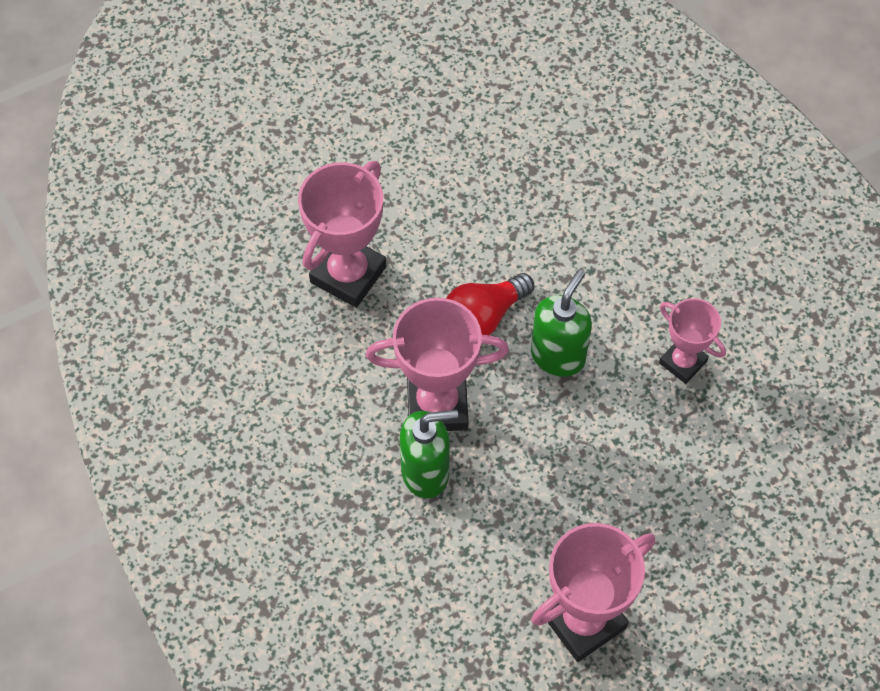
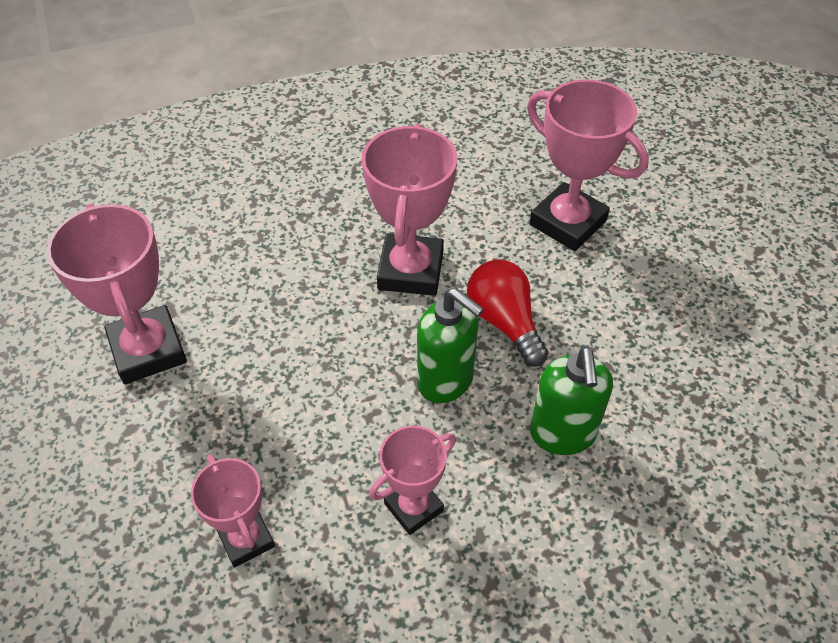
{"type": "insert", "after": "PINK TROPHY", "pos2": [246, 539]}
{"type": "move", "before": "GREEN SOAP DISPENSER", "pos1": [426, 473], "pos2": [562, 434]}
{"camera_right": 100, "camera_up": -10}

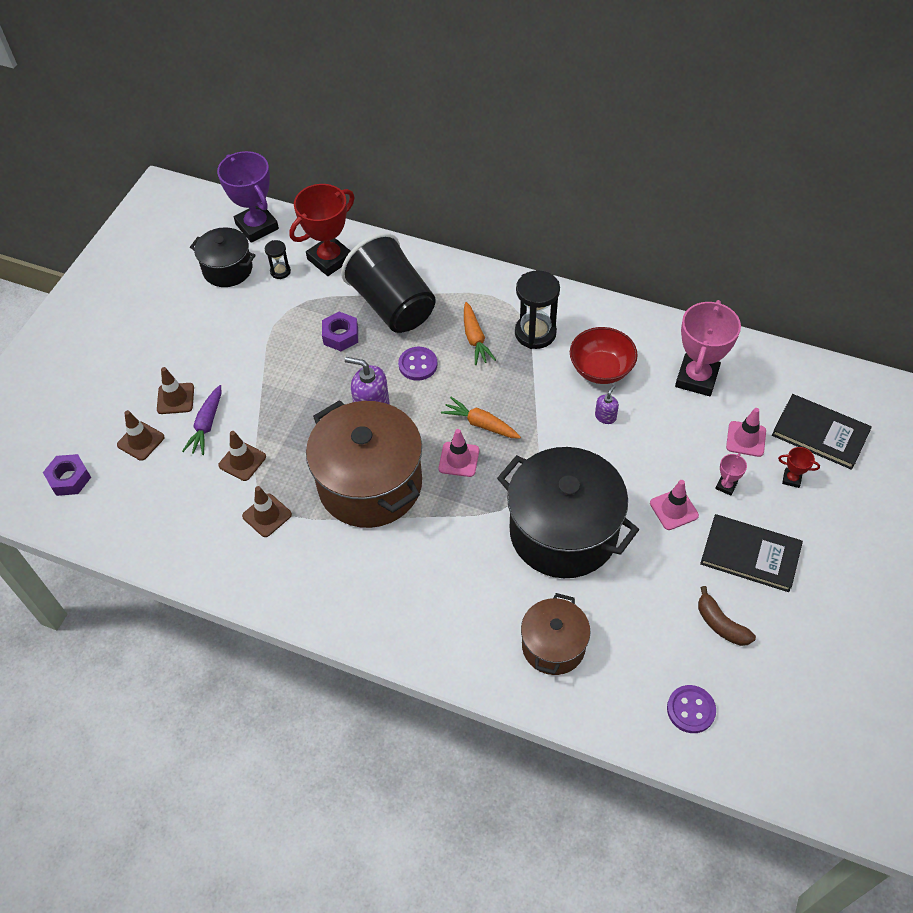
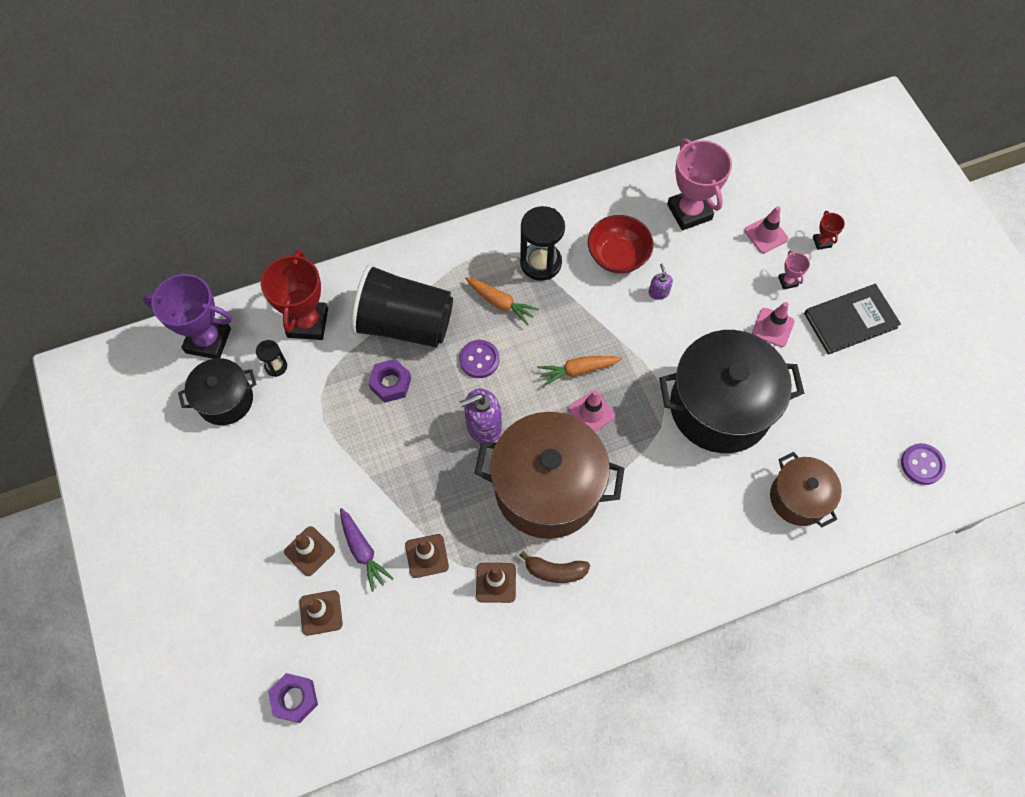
{"type": "move", "before": "BROWN BANANA", "pos1": [721, 624], "pos2": [555, 571]}
{"type": "rotate", "before": "RED TROPHY", "pos1": [791, 479], "pos2": [822, 242], "turn": -75}
{"type": "delete", "before": "BLACK BOOK", "pos1": [820, 433]}
{"camera_right": -45, "camera_up": 10}

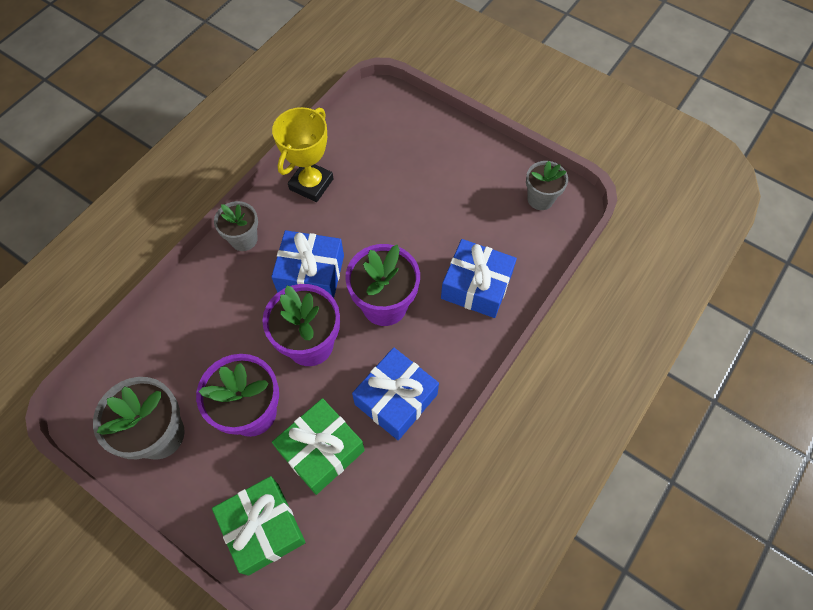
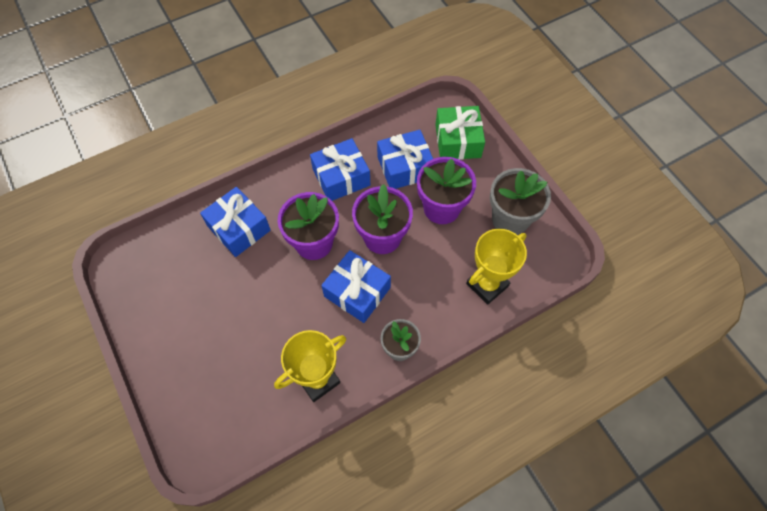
{"type": "recolor", "before": "GREEN GIFT", "after": "BLUE GIFT", "pos1": [321, 450], "pos2": [405, 167]}
{"type": "insert", "after": "YELLOW TROPHY", "pos2": [487, 285]}
{"type": "delete", "before": "GREY FLOWER POT", "pos1": [540, 199]}
{"camera_right": -155, "camera_up": 0}

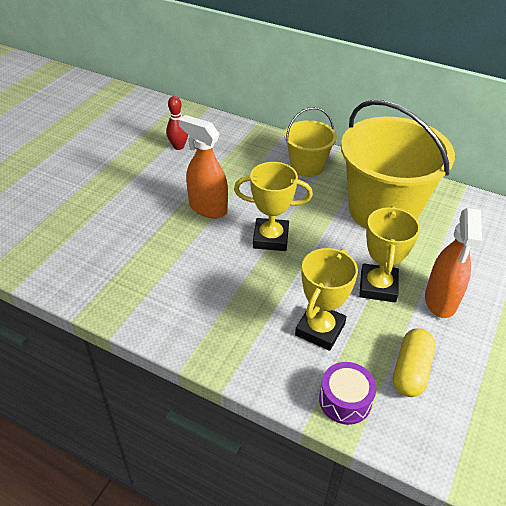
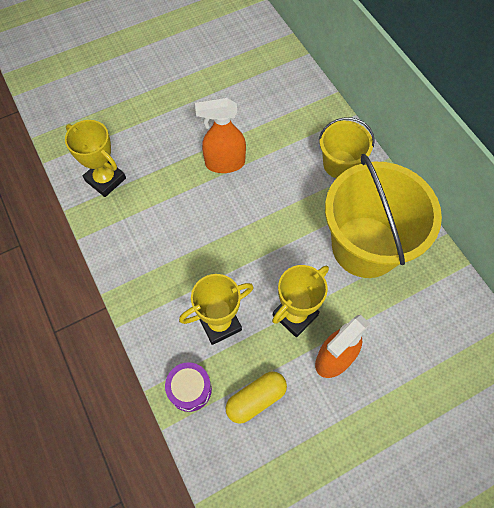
{"type": "move", "before": "YELLOW TROPHY", "pos1": [270, 238], "pos2": [105, 179]}
{"type": "rotate", "before": "ORANGE SPRAY BOTTLE", "pos1": [207, 208], "pos2": [224, 163], "turn": -75}
{"type": "delete", "before": "RED BOWLING PIN", "pos1": [178, 146]}
{"camera_right": 35, "camera_up": 20}

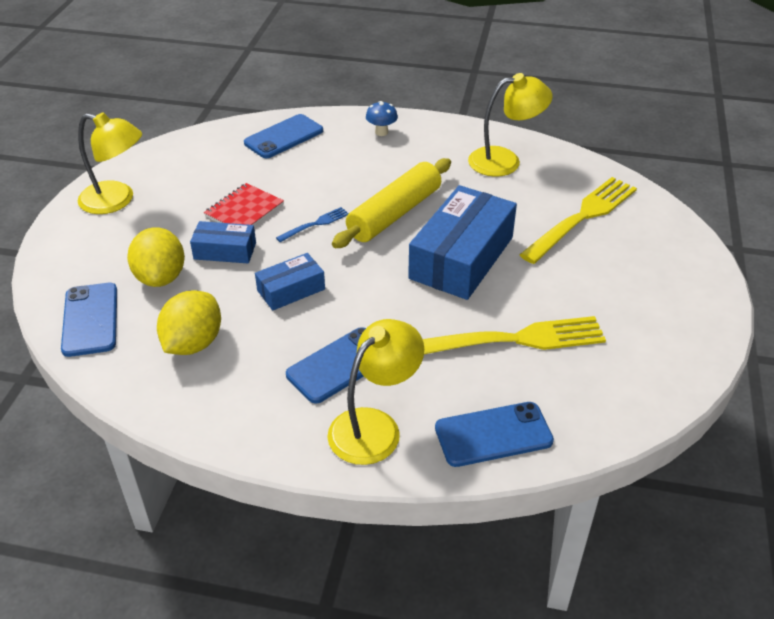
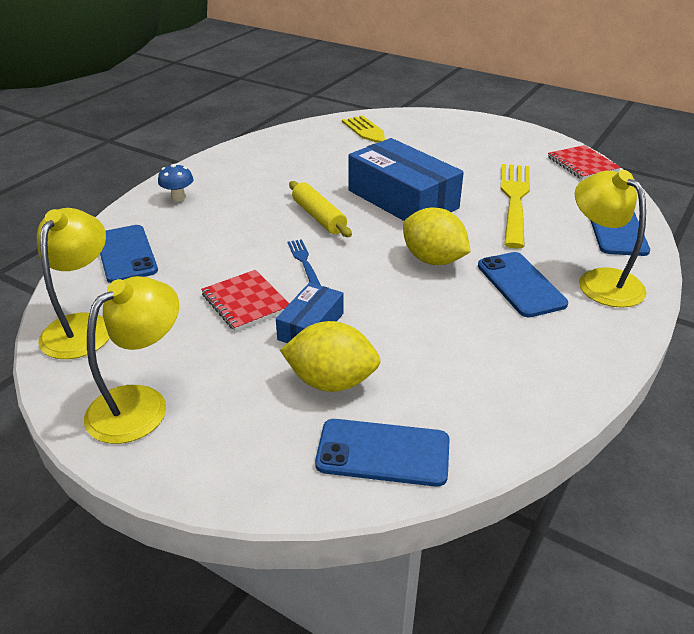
{"type": "move", "before": "YELLOW LAMP", "pos1": [505, 161], "pos2": [83, 326]}
{"type": "resize", "before": "YELLOW ROLLING PIN", "pos1": [394, 214], "pos2": [319, 217], "scale": 0.66}
{"type": "move", "before": "YELLOW LEMON", "pos1": [193, 343], "pos2": [433, 260]}
{"type": "insert", "after": "RED NOTEBOOK", "pos2": [582, 164]}
{"type": "delete", "before": "BLUE BOX", "pos1": [291, 290]}
{"camera_right": -70, "camera_up": -5}

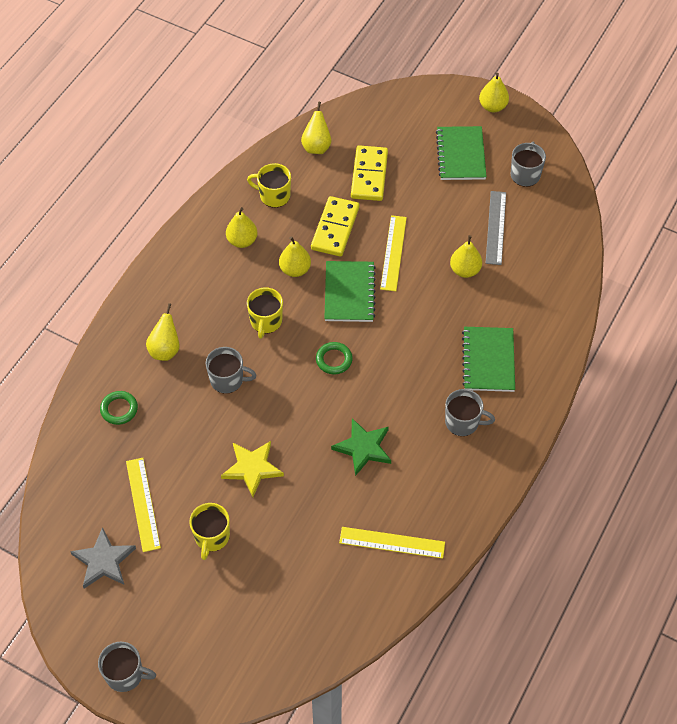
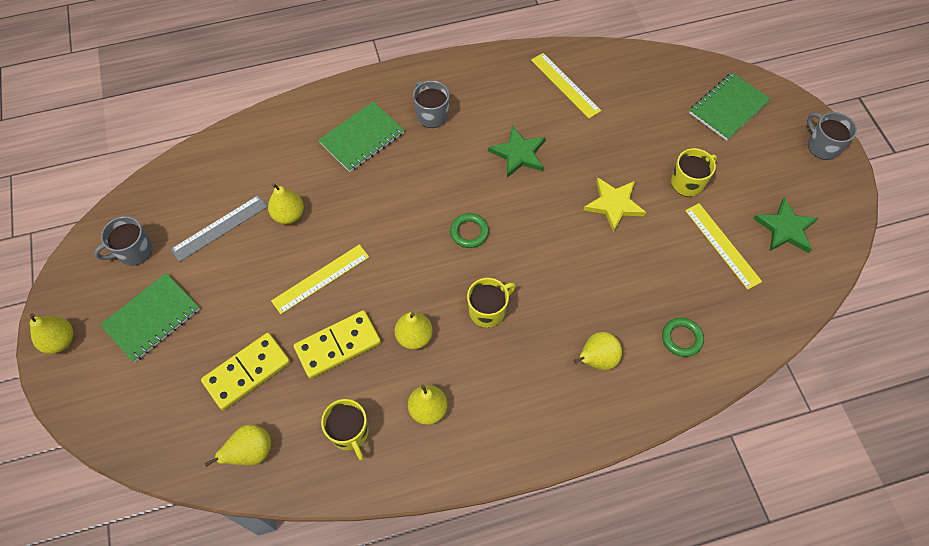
{"type": "rotate", "before": "YELLOW RULER", "pos1": [143, 504], "pos2": [722, 245], "turn": -60}
{"type": "move", "before": "GREEN NOTEBOOK", "pos1": [349, 293], "pos2": [728, 108]}
{"type": "recolor", "before": "GREY STAR", "after": "GREEN STAR", "pos1": [103, 561], "pos2": [785, 229]}
{"type": "delete", "before": "GREY MUG", "pos1": [227, 380]}
{"camera_right": -135, "camera_up": 5}

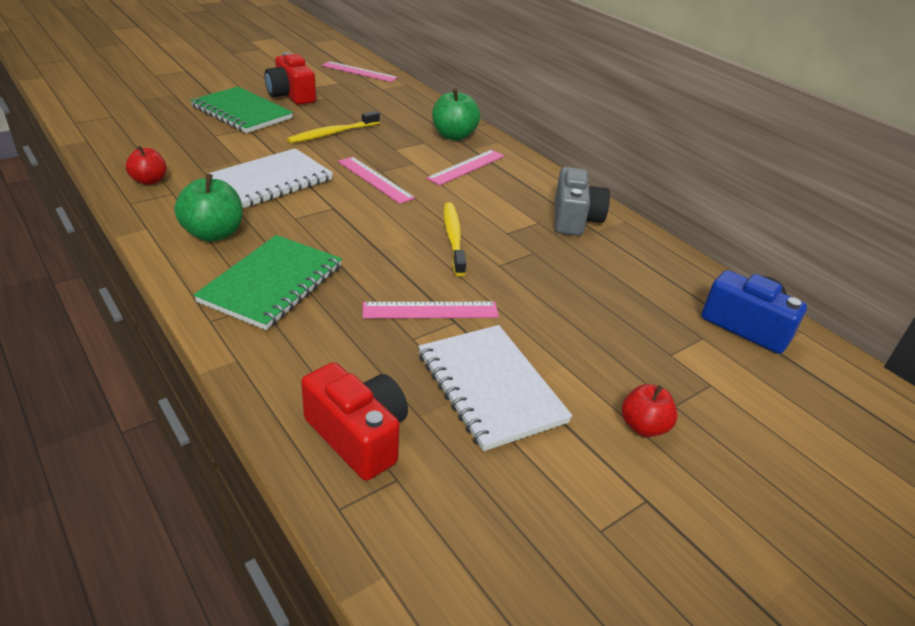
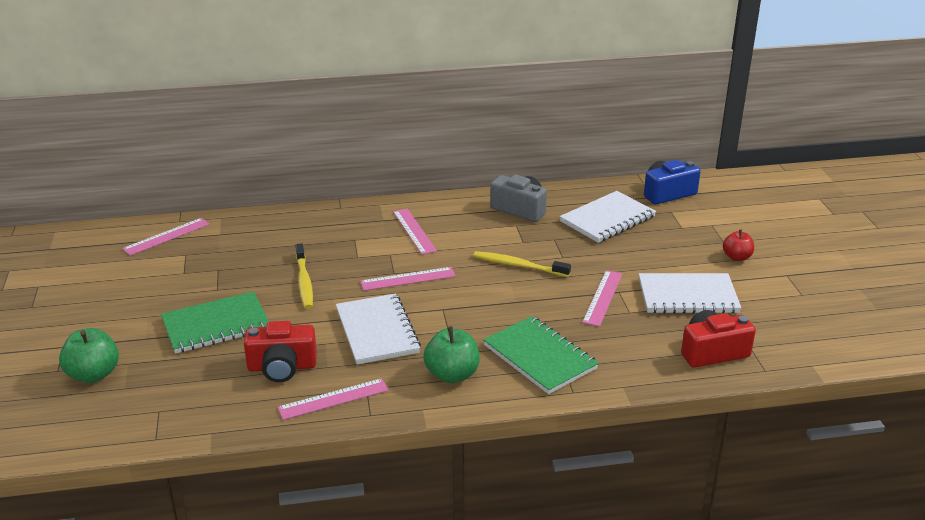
{"type": "move", "before": "GREEN APPLE", "pos1": [453, 136], "pos2": [93, 374]}
{"type": "move", "before": "RED CAMERA", "pos1": [291, 95], "pos2": [282, 367]}
{"type": "replace", "before": "RED APPLE", "after": "PINK RULER", "pos1": [149, 181], "pos2": [333, 399]}
{"type": "insert", "after": "WHITE NOTEBOOK", "pos2": [607, 219]}
{"camera_right": -60, "camera_up": -5}

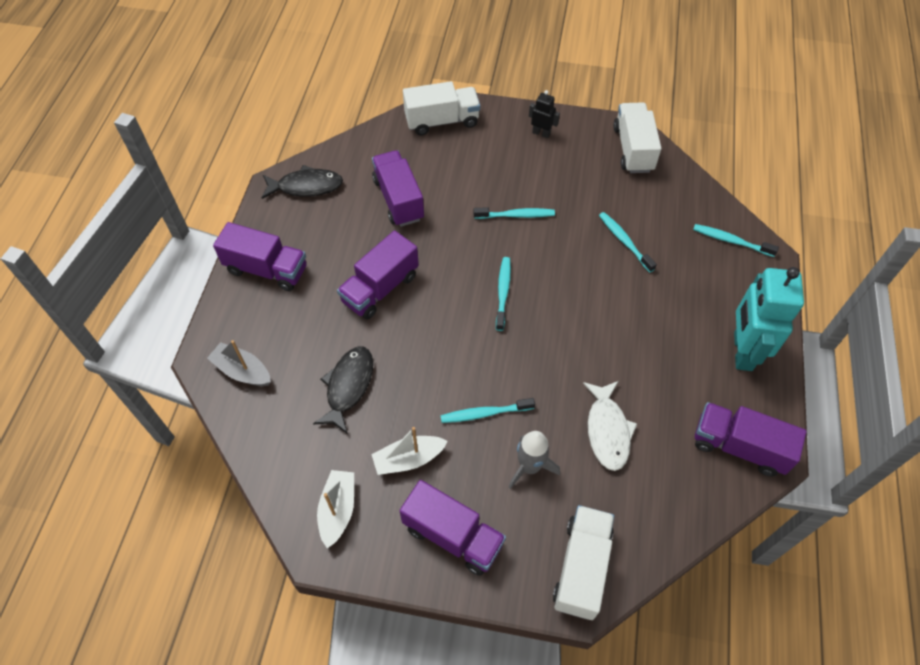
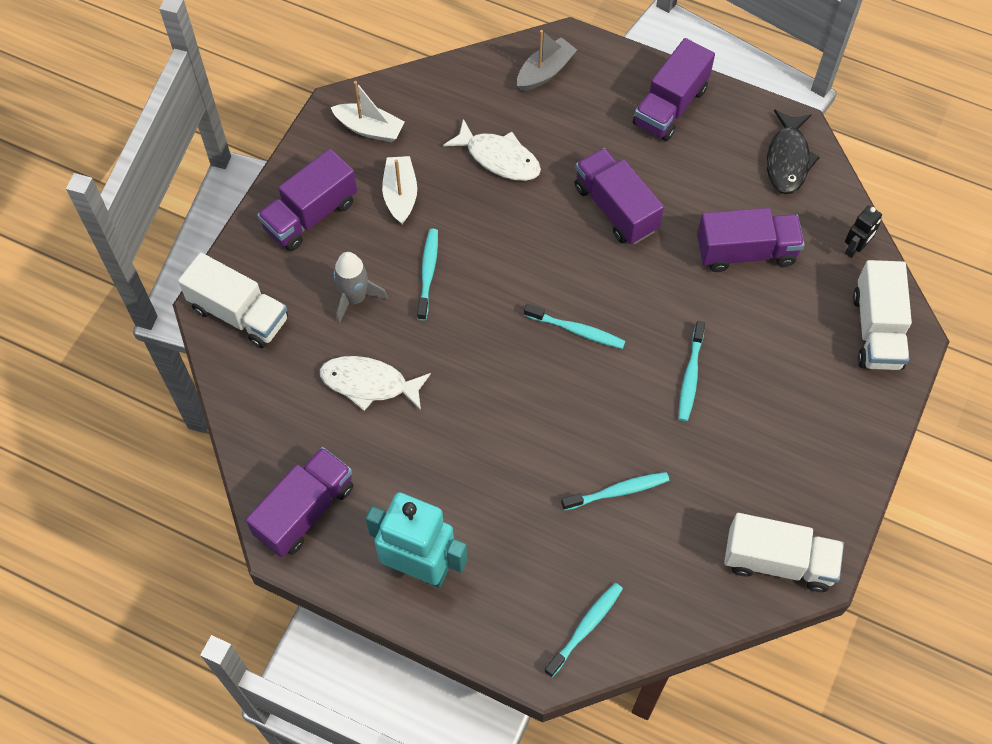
{"type": "recolor", "before": "BLACK FISH", "after": "WHITE FISH", "pos1": [348, 386], "pos2": [499, 158]}
{"type": "move", "before": "BLACK ROBOT", "pos1": [541, 133], "pos2": [855, 249]}
{"camera_right": 105, "camera_up": 5}

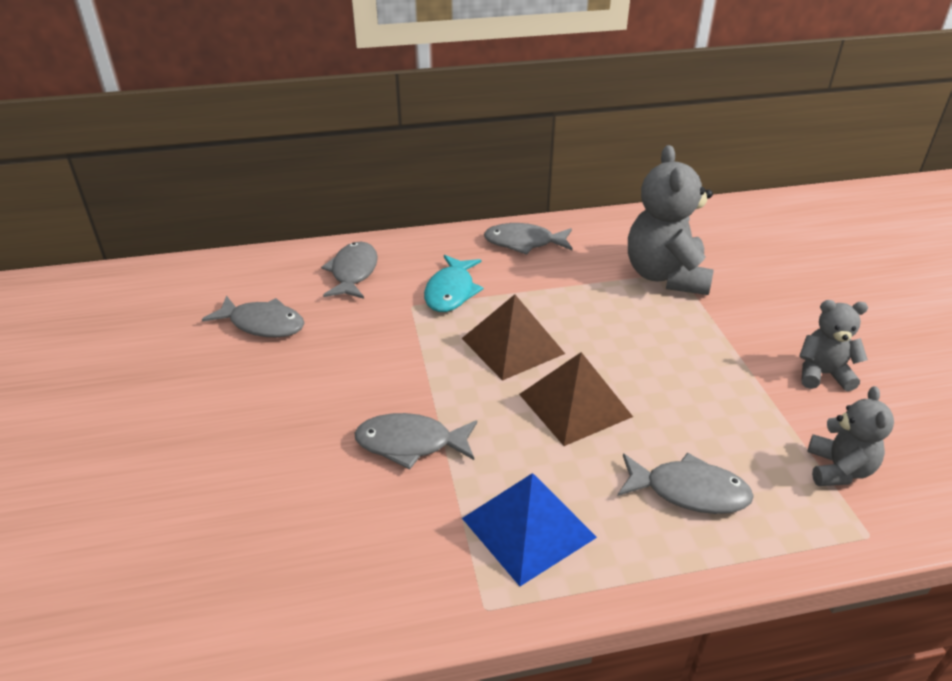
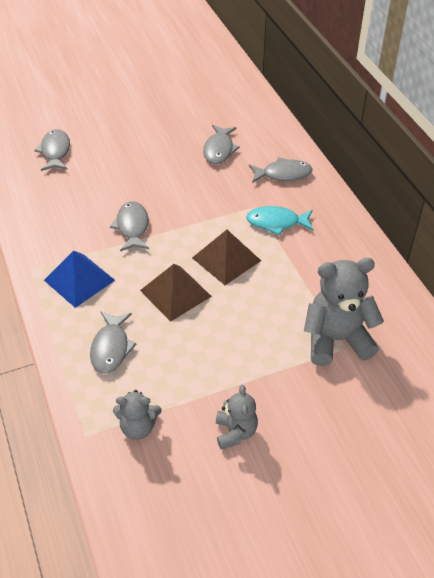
{"type": "move", "before": "GREY FISH", "pos1": [524, 243], "pos2": [55, 151]}
{"camera_right": 80, "camera_up": 10}

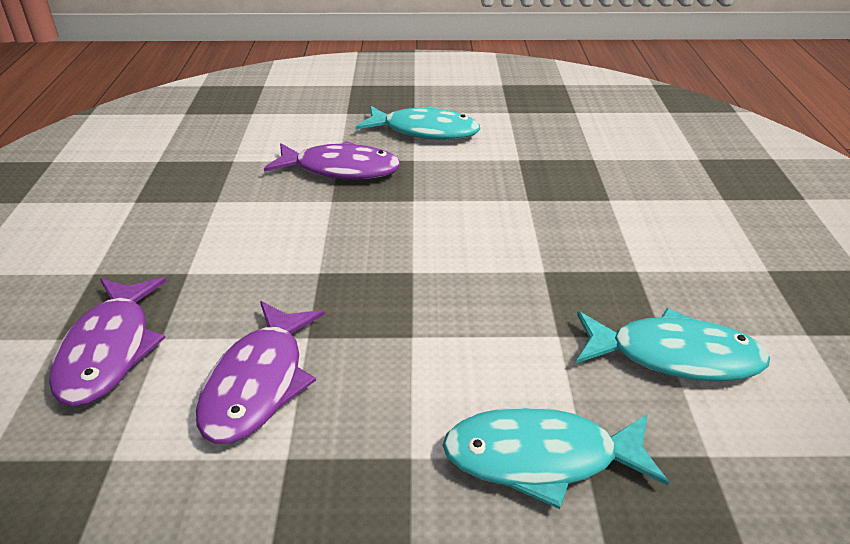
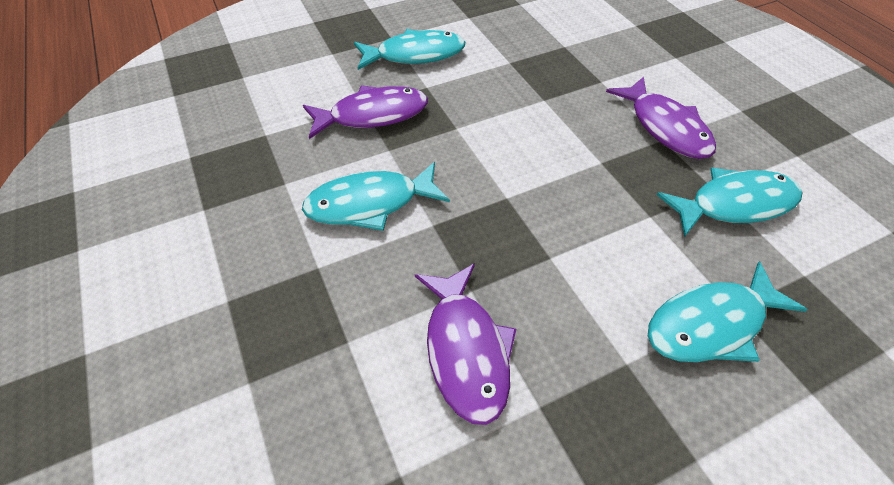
{"type": "insert", "after": "TURQUOISE FISH", "pos2": [370, 204]}
{"type": "move", "before": "PURPLE FISH", "pos1": [109, 350], "pos2": [665, 127]}
{"camera_right": -25, "camera_up": 15}

